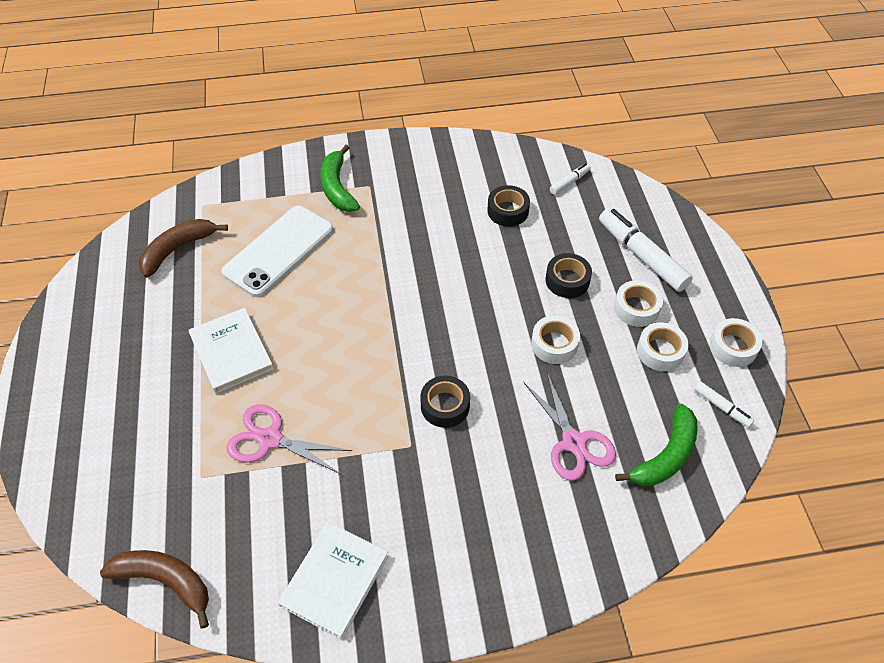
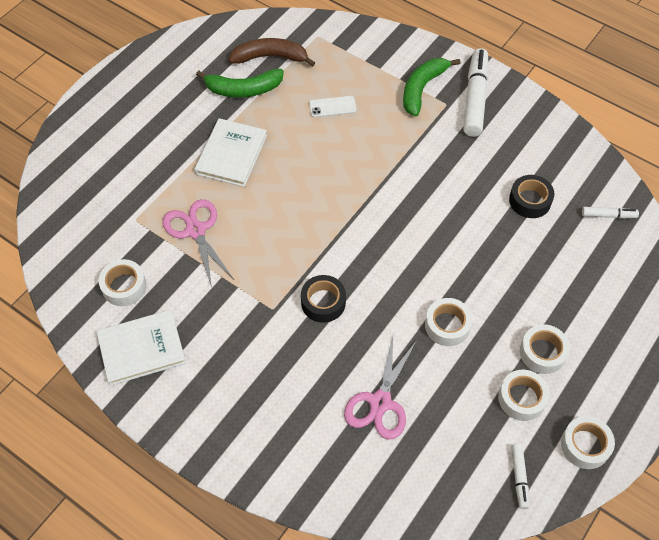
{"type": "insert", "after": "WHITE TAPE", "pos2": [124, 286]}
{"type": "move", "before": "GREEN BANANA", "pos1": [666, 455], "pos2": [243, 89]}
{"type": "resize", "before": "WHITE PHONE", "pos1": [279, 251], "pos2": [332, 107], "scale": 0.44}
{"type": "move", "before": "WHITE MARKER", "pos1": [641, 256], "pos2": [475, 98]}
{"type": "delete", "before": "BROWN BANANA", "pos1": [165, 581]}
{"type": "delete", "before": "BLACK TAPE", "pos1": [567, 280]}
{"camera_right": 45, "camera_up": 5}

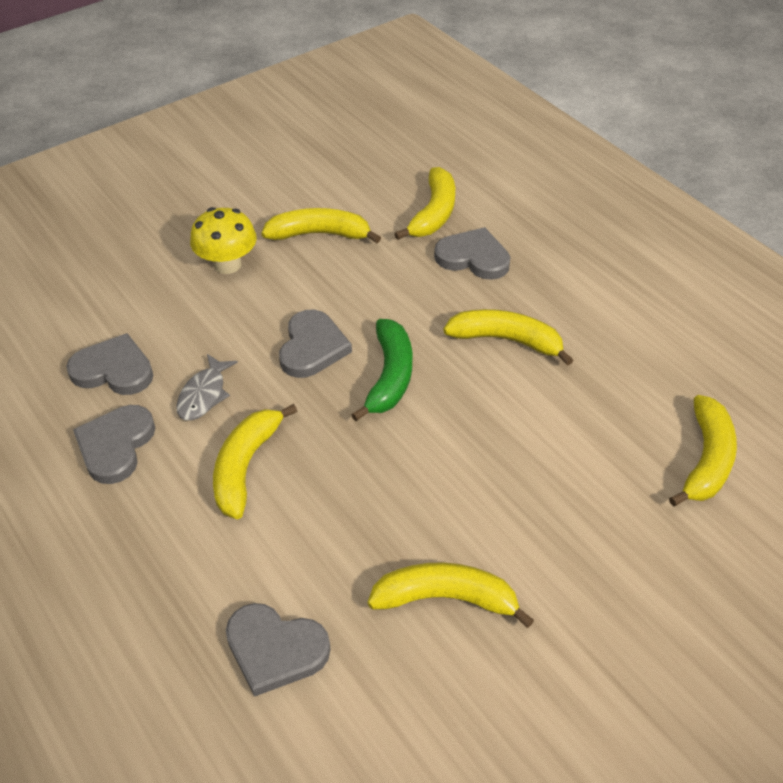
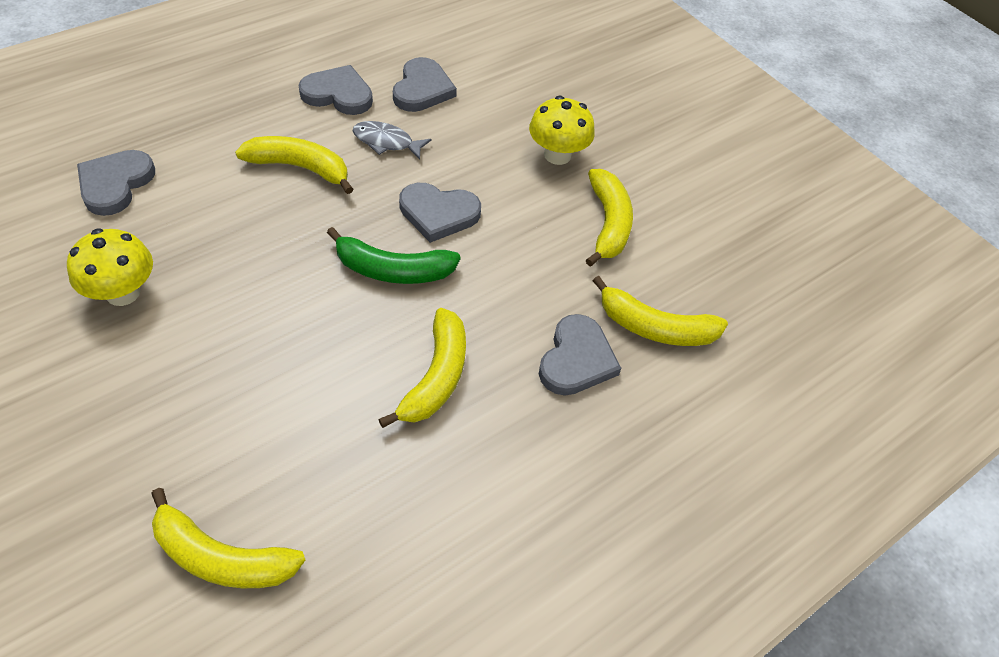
{"type": "replace", "before": "YELLOW BANANA", "after": "YELLOW MUSHROOM", "pos1": [446, 598], "pos2": [123, 292]}
{"camera_right": 85, "camera_up": 5}

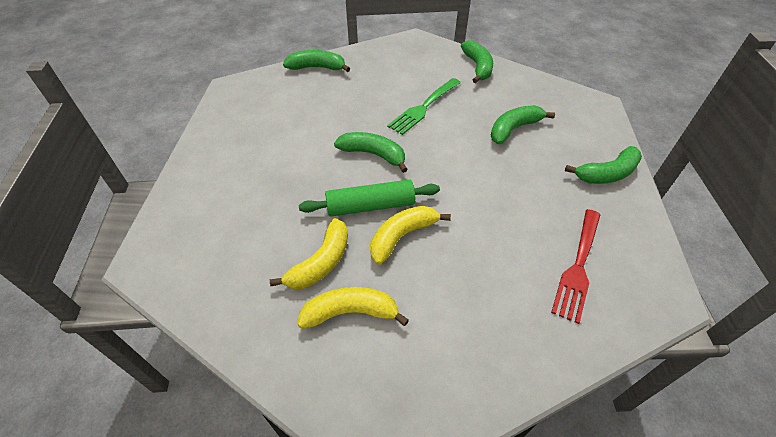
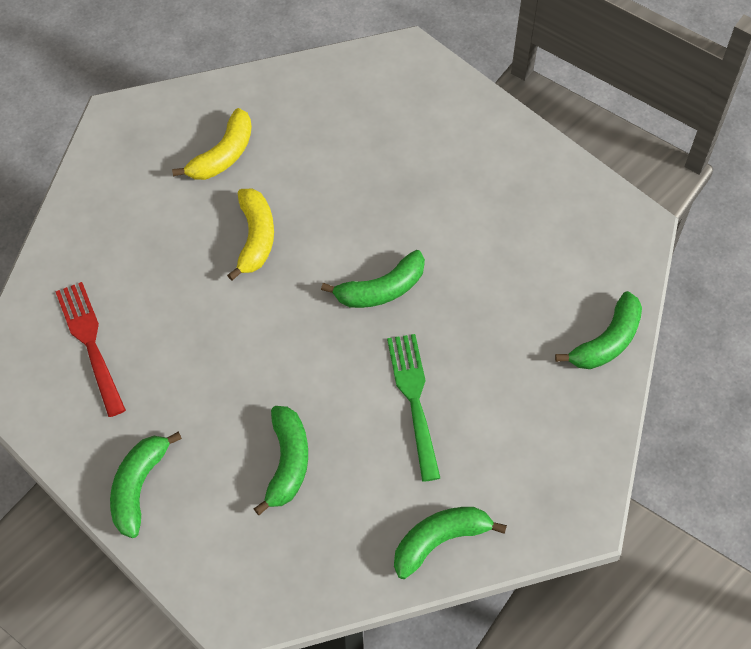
{"type": "rotate", "before": "GREEN BANANA", "pos1": [477, 67], "pos2": [439, 541], "turn": 120}
{"type": "delete", "before": "YELLOW BANANA", "pos1": [321, 262]}
{"type": "delete", "before": "GREEN ROLLING PIN", "pos1": [370, 206]}
{"camera_right": 130, "camera_up": 10}

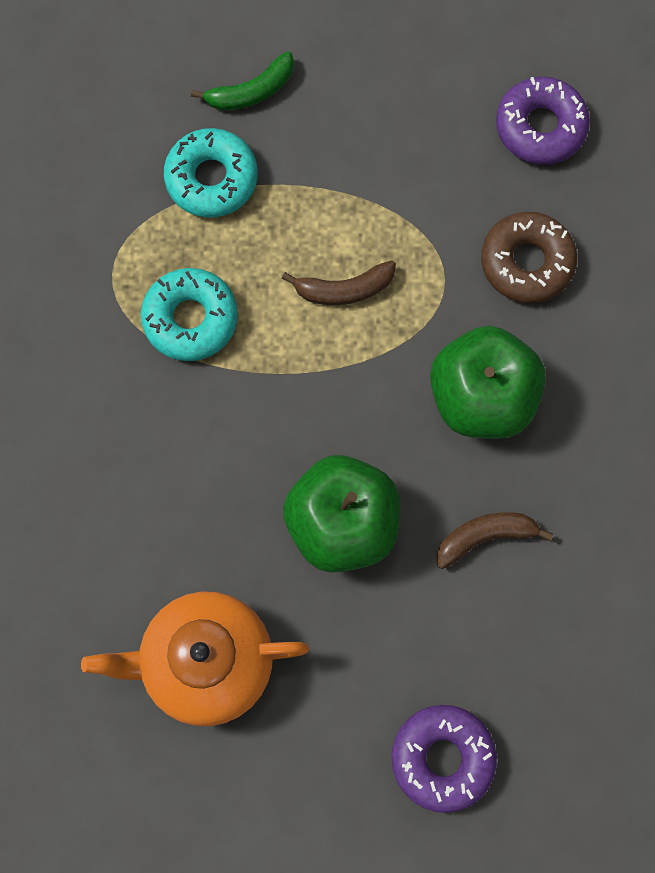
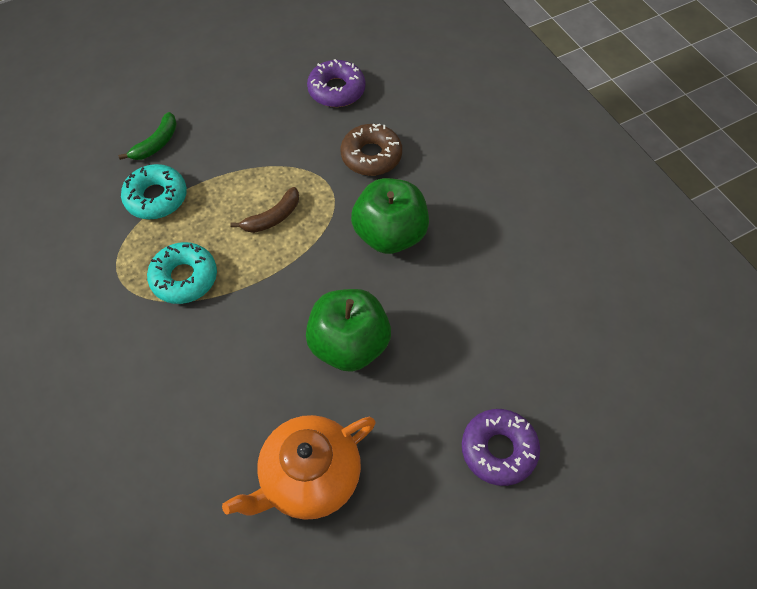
{"type": "delete", "before": "BROWN BANANA", "pos1": [485, 537]}
{"camera_right": -30, "camera_up": -15}

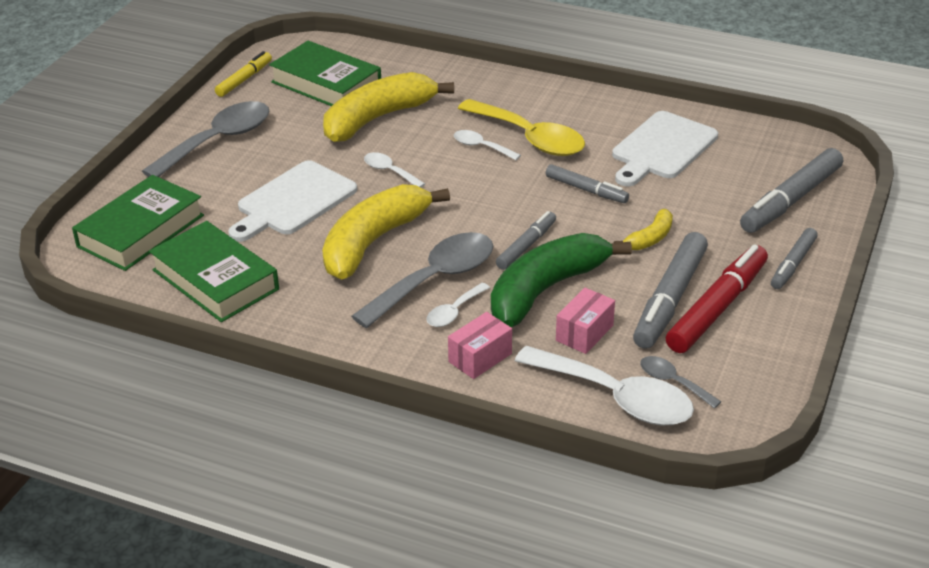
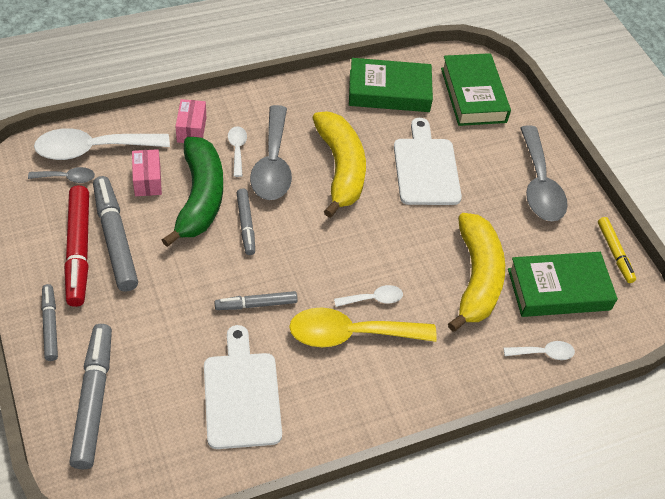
{"type": "move", "before": "WHITE SPOON", "pos1": [389, 171], "pos2": [543, 353]}
{"type": "delete", "before": "YELLOW BANANA", "pos1": [650, 238]}
{"camera_right": 130, "camera_up": 15}

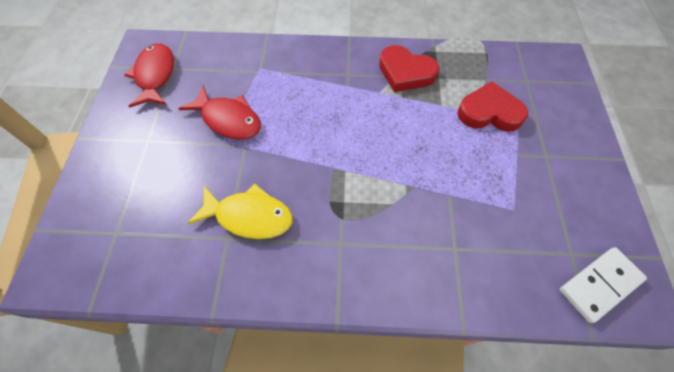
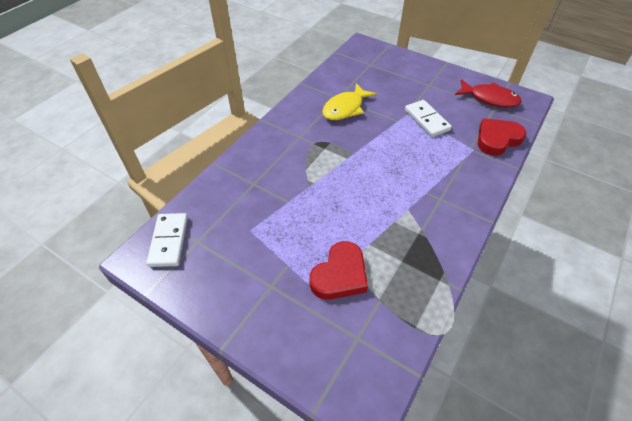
{"type": "replace", "before": "RED FISH", "after": "WHITE DOMINO", "pos1": [228, 120], "pos2": [427, 120]}
{"type": "move", "before": "RED HEART", "pos1": [405, 72], "pos2": [497, 139]}
{"camera_right": 120, "camera_up": -10}

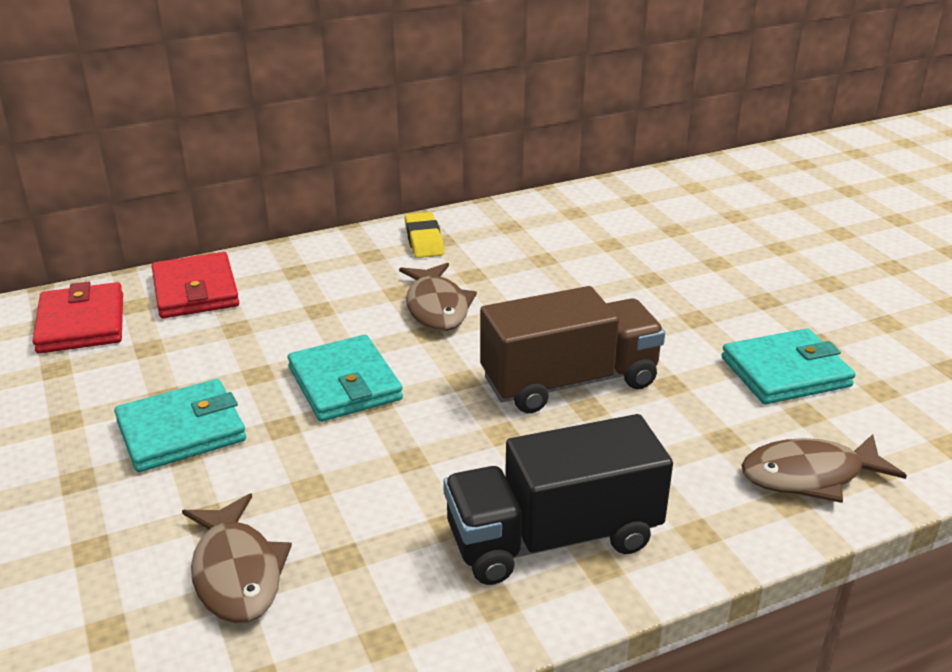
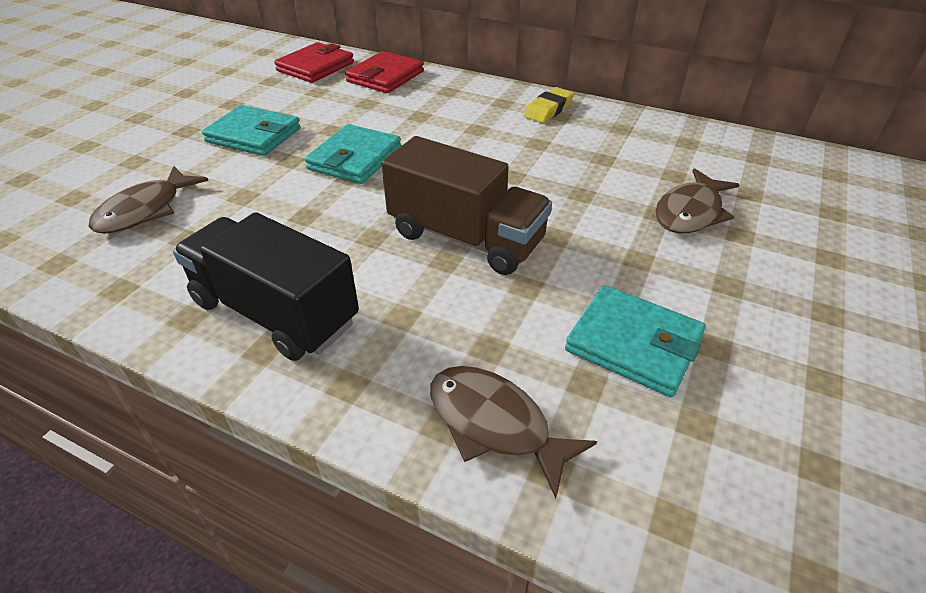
{"type": "move", "before": "BROWN FISH", "pos1": [436, 307], "pos2": [690, 212]}
{"camera_right": 50, "camera_up": 10}

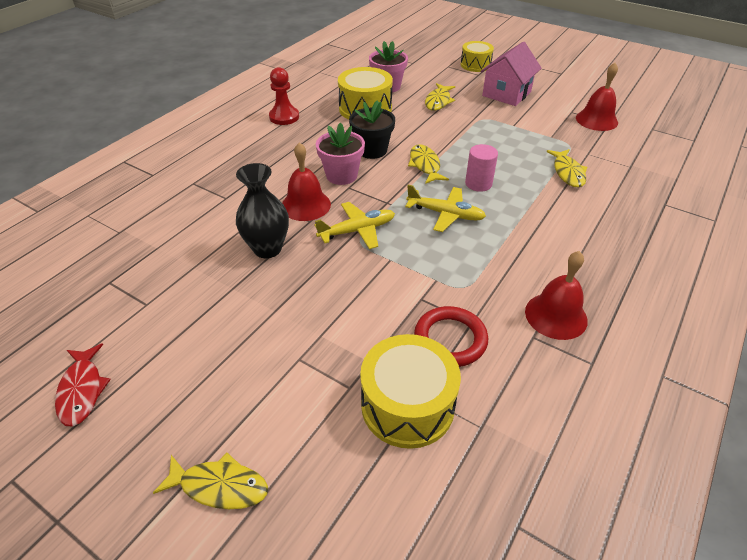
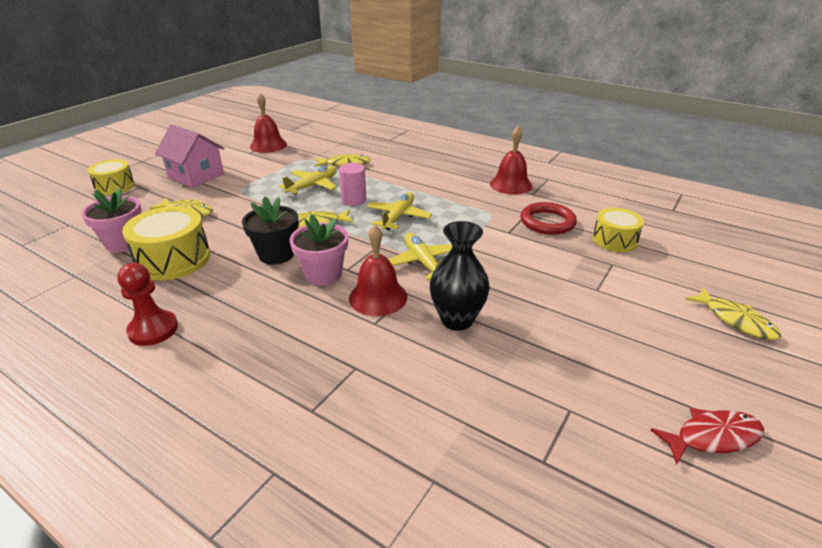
{"type": "insert", "after": "YELLOW PLANE", "pos2": [312, 186]}
{"type": "resize", "before": "YELLOW DRUM", "pos1": [407, 405], "pos2": [614, 240], "scale": 0.65}
{"type": "rotate", "before": "YELLOW FISH", "pos1": [219, 486], "pos2": [735, 320], "turn": 135}
{"camera_right": -90, "camera_up": -10}

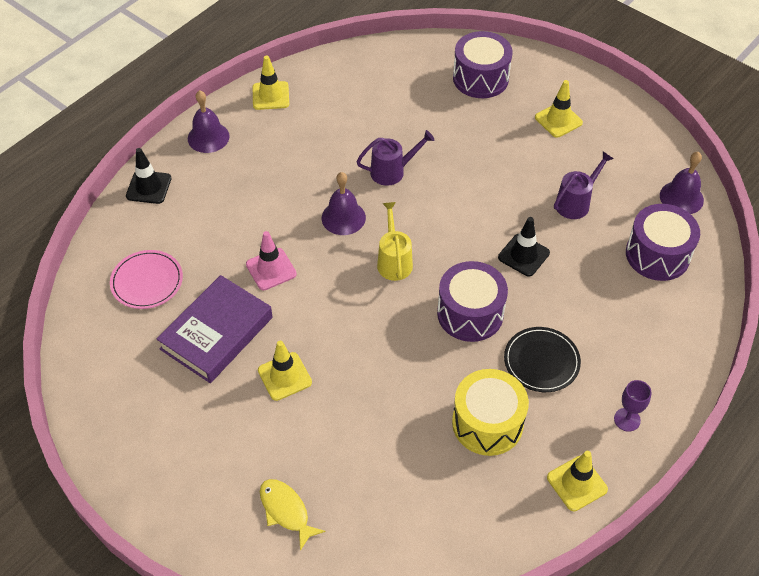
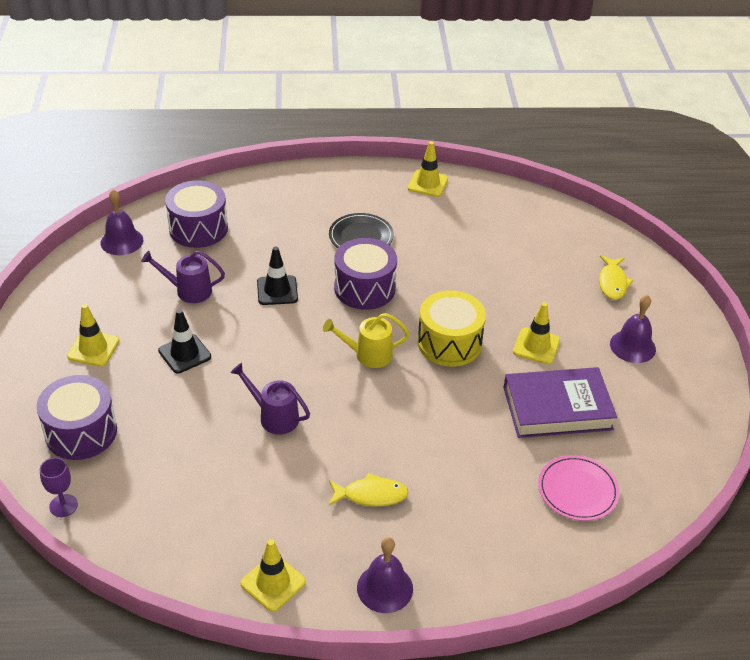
{"type": "move", "before": "PURPLE GOBLET", "pos1": [627, 419], "pos2": [63, 505]}
{"type": "move", "before": "BLACK TRAFFIC CONE", "pos1": [148, 187], "pos2": [184, 354]}
{"type": "rotate", "before": "YELLOW WATERING CAN", "pos1": [394, 261], "pos2": [368, 355], "turn": 45}
{"type": "insert", "after": "YELLOW FISH", "pos2": [371, 495]}
{"type": "move", "before": "YELLOW DRUM", "pos1": [487, 423], "pos2": [449, 343]}
{"type": "move", "before": "PURPLE BELL", "pos1": [343, 217], "pos2": [632, 346]}
{"type": "delete", "before": "PINK TRAFFIC CONE", "pos1": [271, 269]}
{"camera_right": -135, "camera_up": -10}

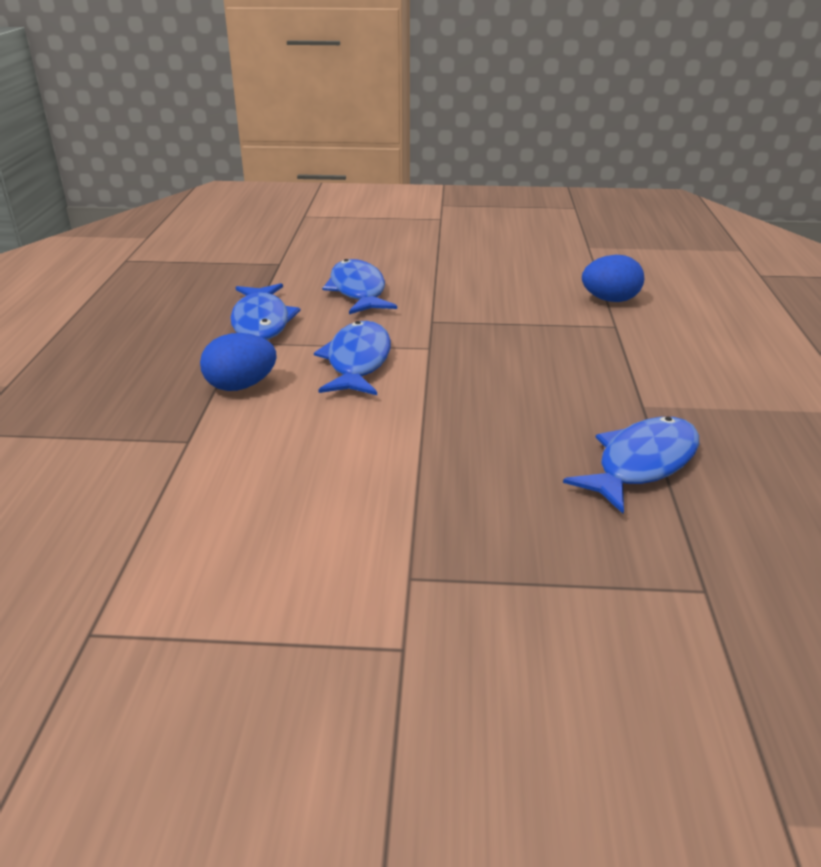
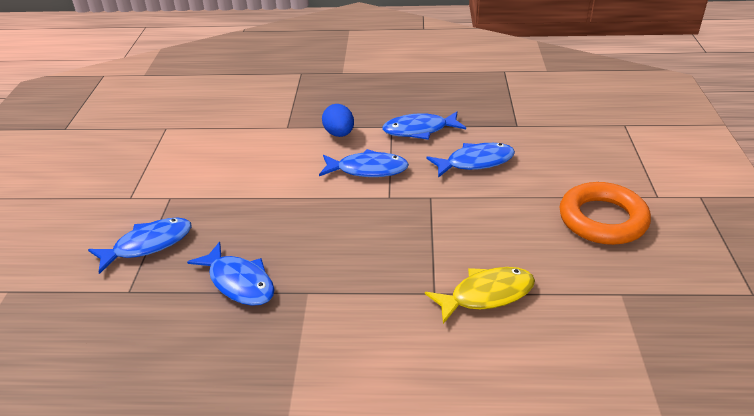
{"type": "insert", "after": "BLUE FISH", "pos2": [148, 245]}
{"type": "replace", "before": "BLUE EGG", "after": "YELLOW FISH", "pos1": [610, 300], "pos2": [486, 295]}
{"type": "insert", "after": "ORANGE RING", "pos2": [602, 219]}
{"camera_right": 90, "camera_up": 5}

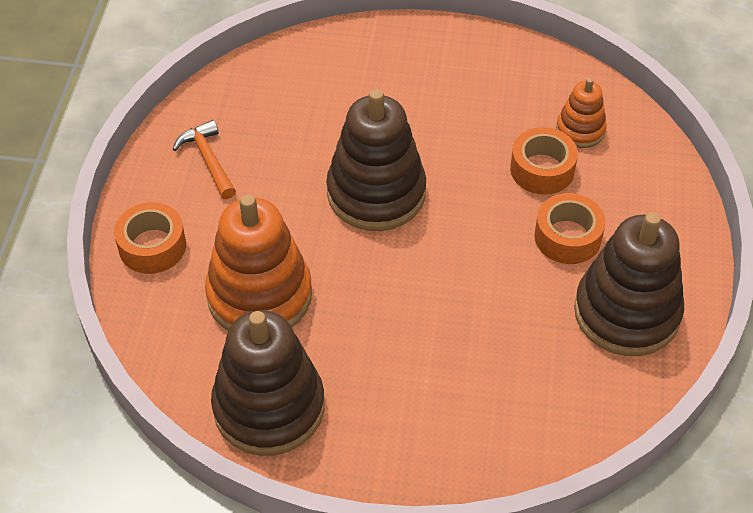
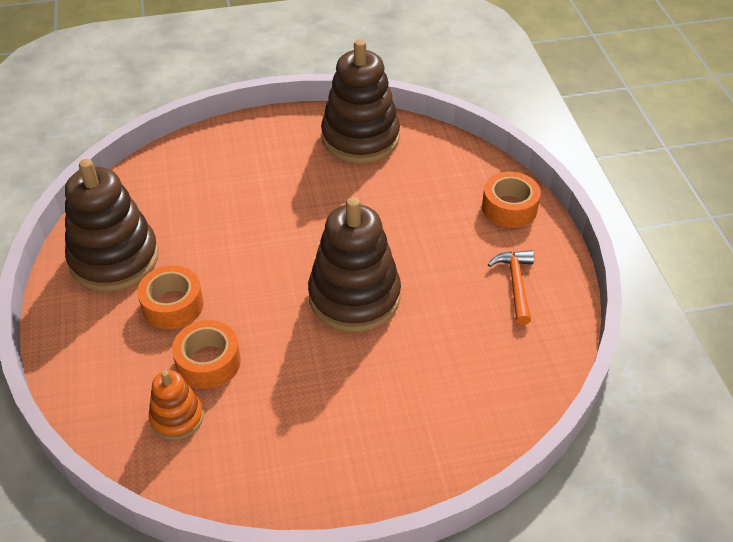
{"type": "rotate", "before": "ORANGE HAMMER", "pos1": [208, 160], "pos2": [516, 284], "turn": -135}
{"type": "delete", "before": "ORANGE STACKING TOY", "pos1": [259, 295]}
{"camera_right": 160, "camera_up": -5}

